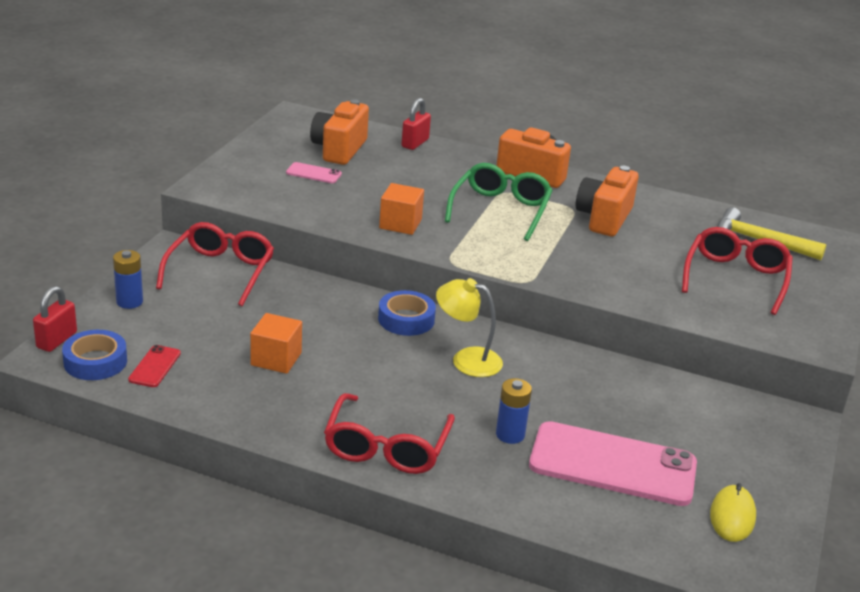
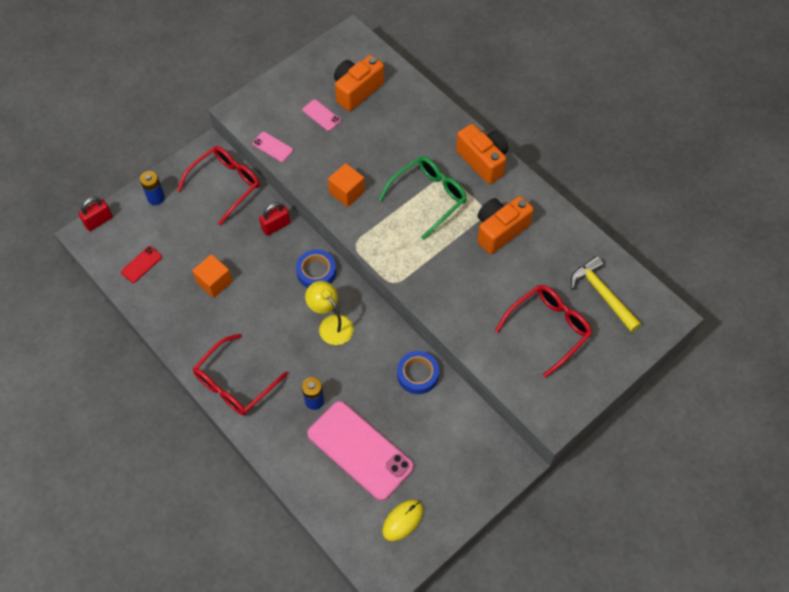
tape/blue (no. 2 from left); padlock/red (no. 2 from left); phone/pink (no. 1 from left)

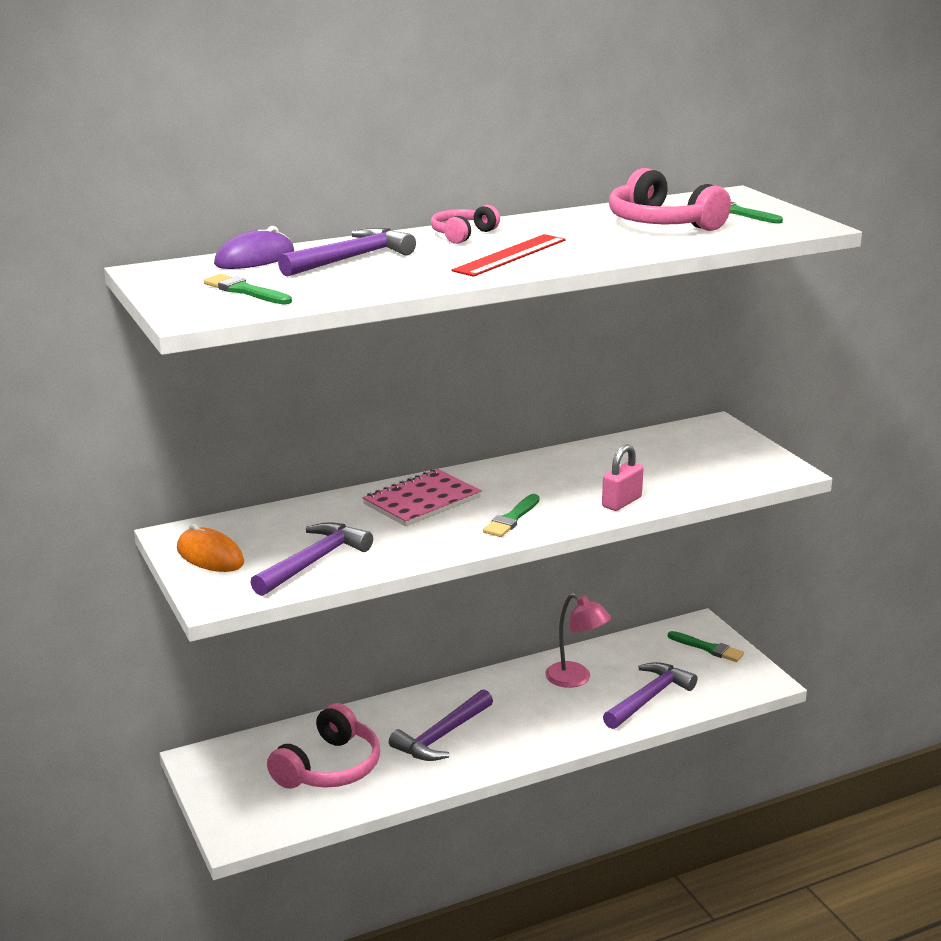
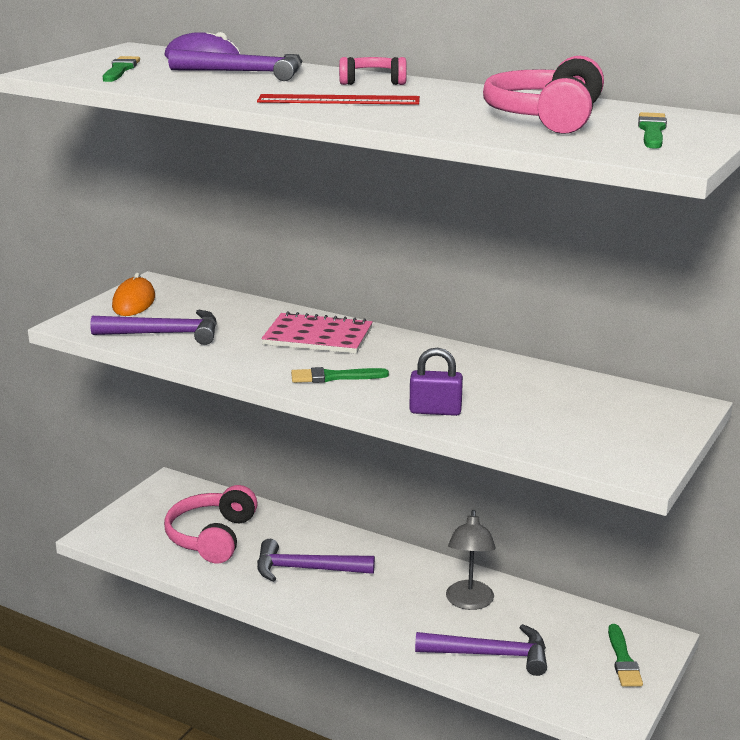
headphones/pink (no. 1 from left); lamp/grey; padlock/purple

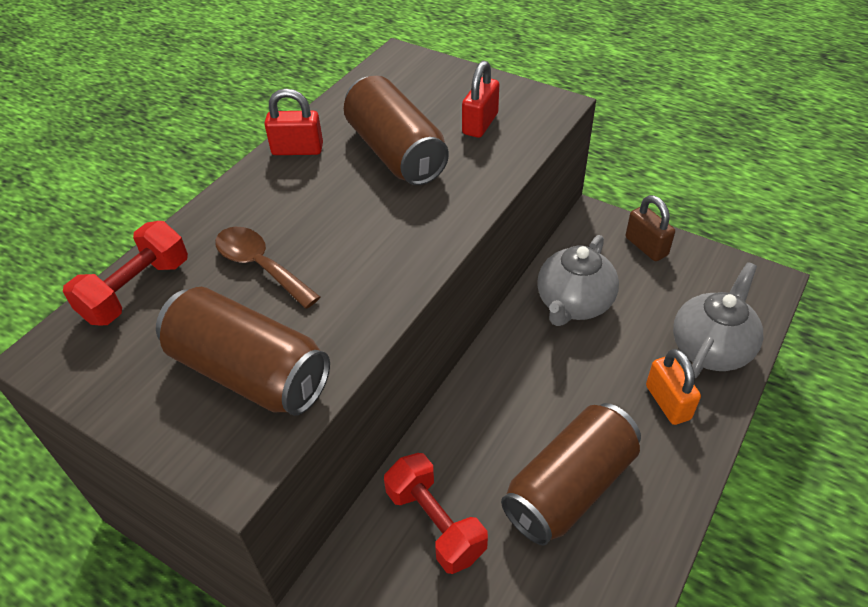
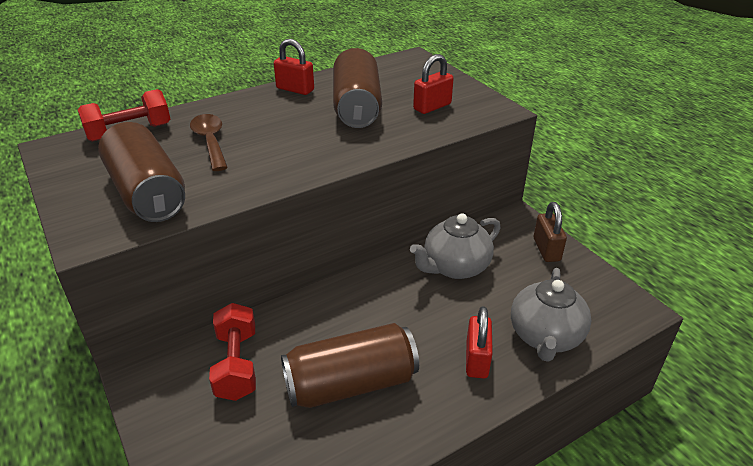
padlock/red (no. 3 from left); teapot/grey (no. 2 from left)

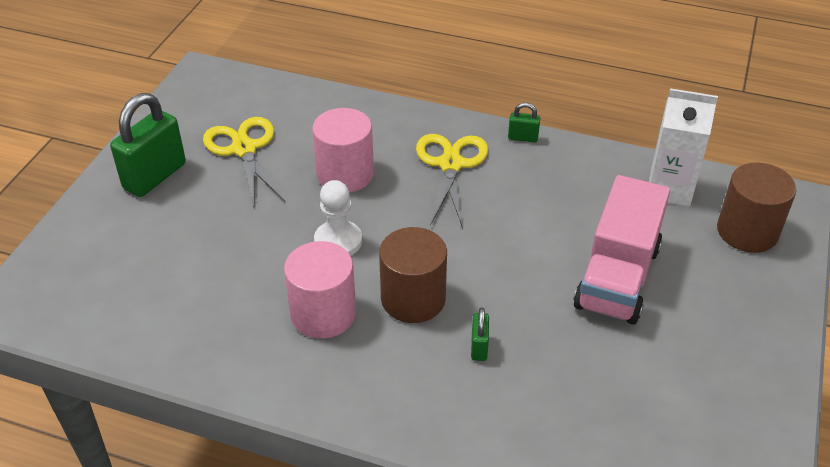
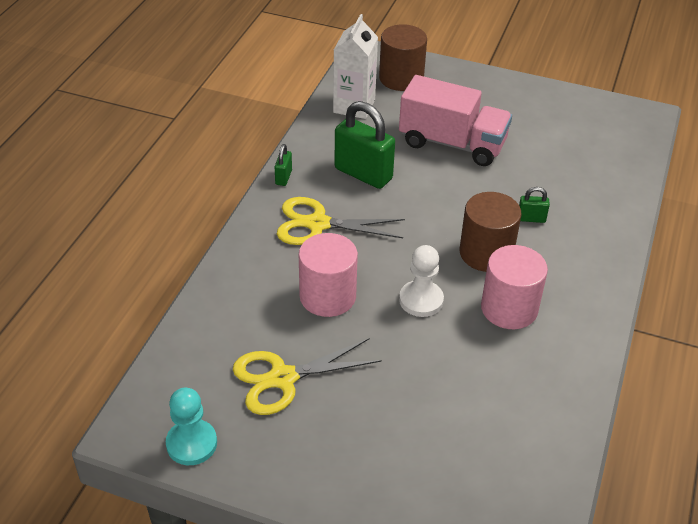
padlock/green (no. 2 from left); pawn/turquoise

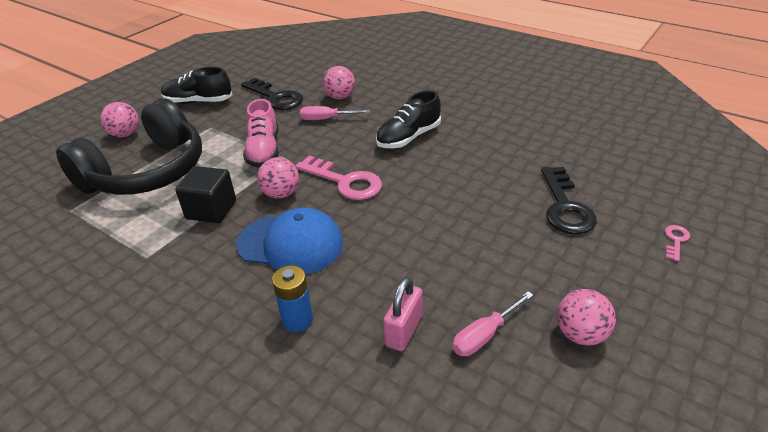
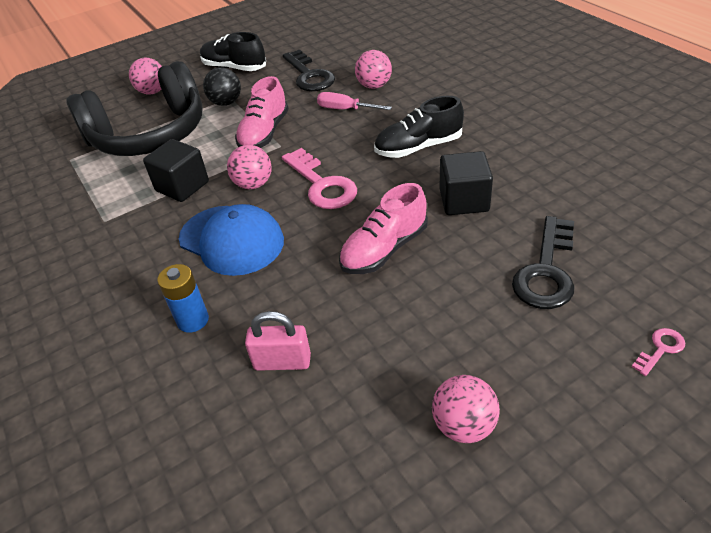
padlock/pink; screwdriver/pink (no. 2 from left in the first image); ball/black; shoe/pink (no. 2 from left); cube/black (no. 2 from left)

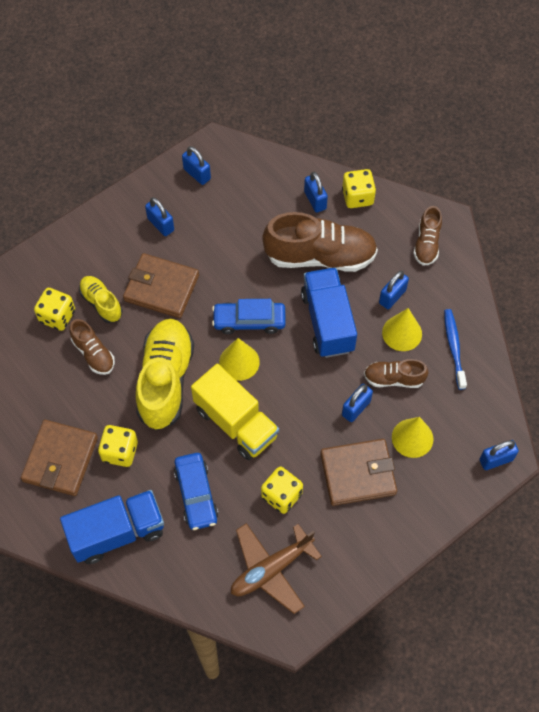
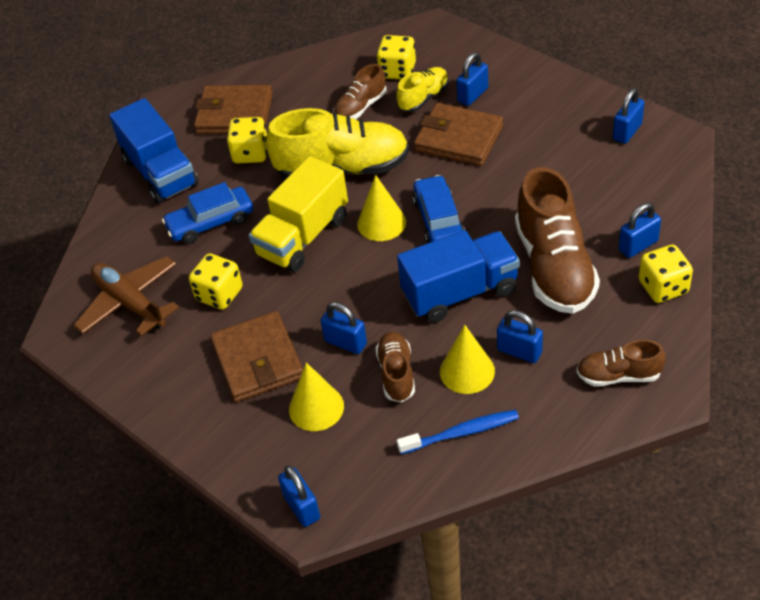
wallet/brown (no. 3 from left); padlock/blue (no. 3 from left)

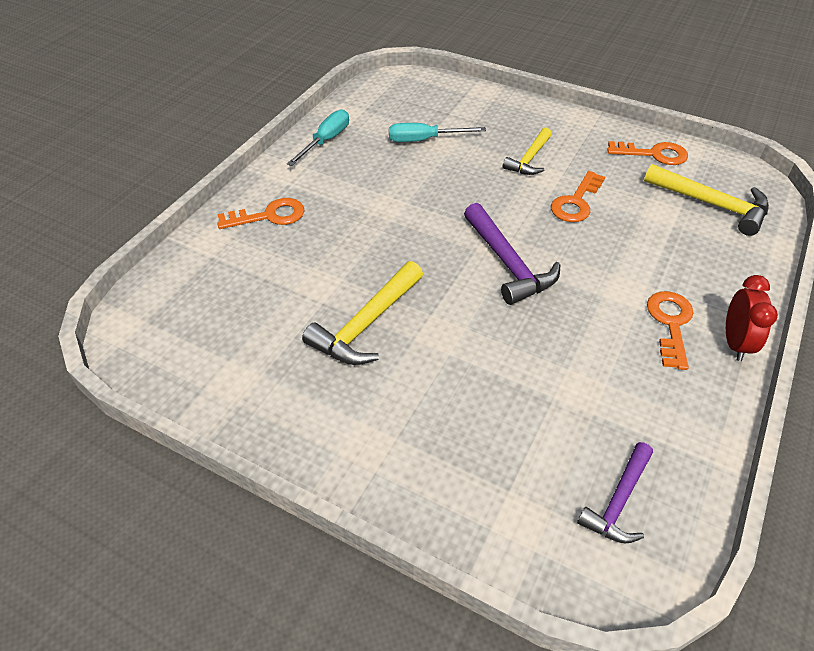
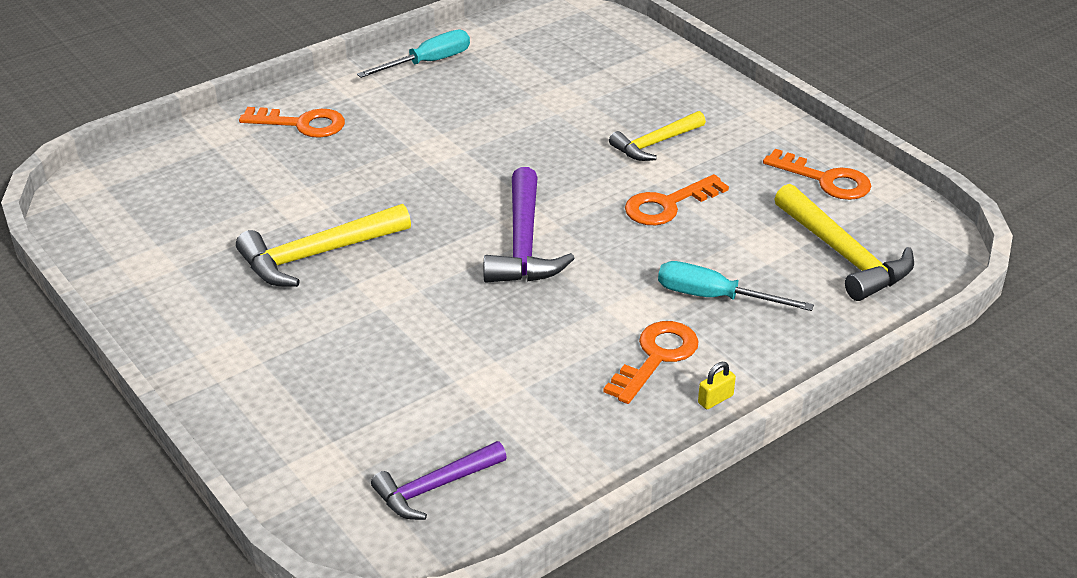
screwdriver/turquoise (no. 2 from left); padlock/yellow

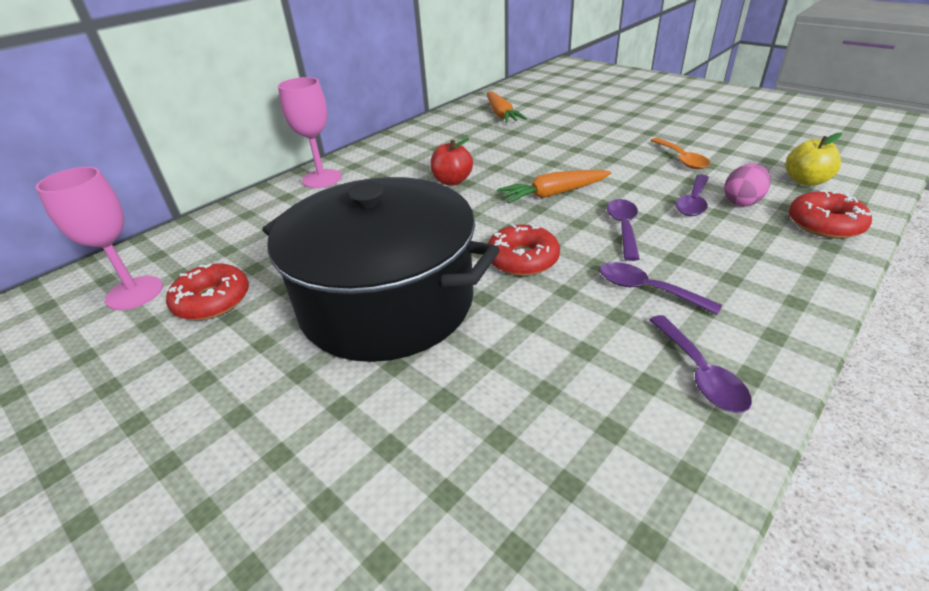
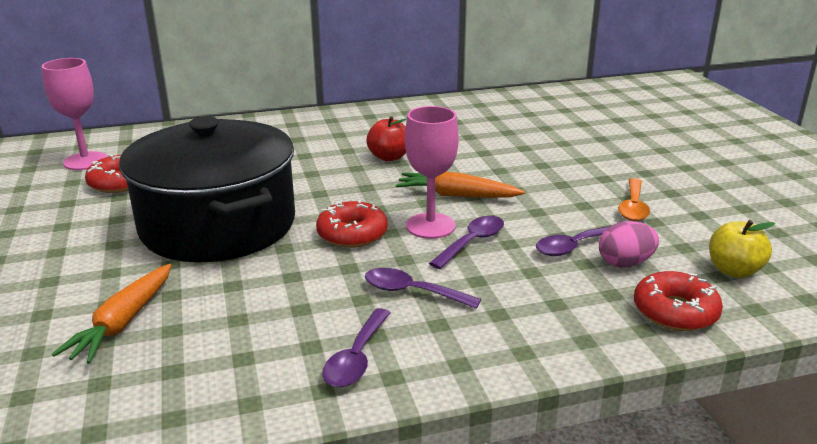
goblet/pink (no. 2 from left); carrot/orange (no. 1 from left); spoon/purple (no. 2 from left)

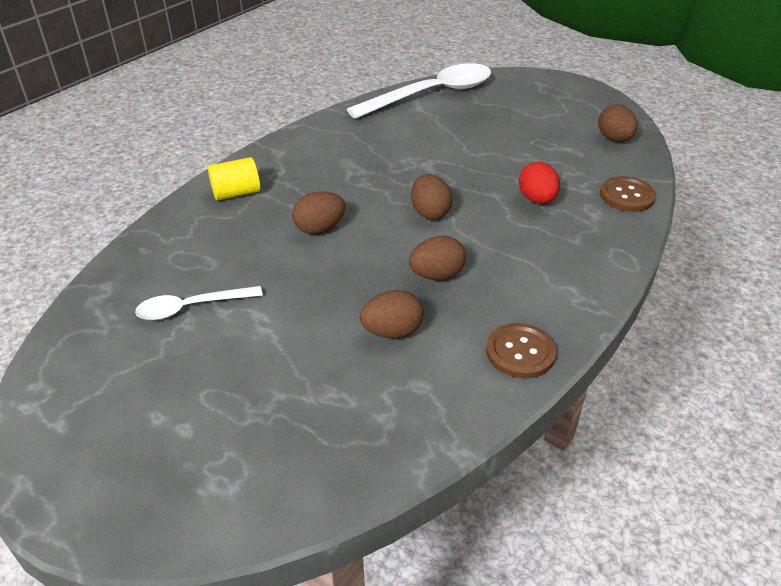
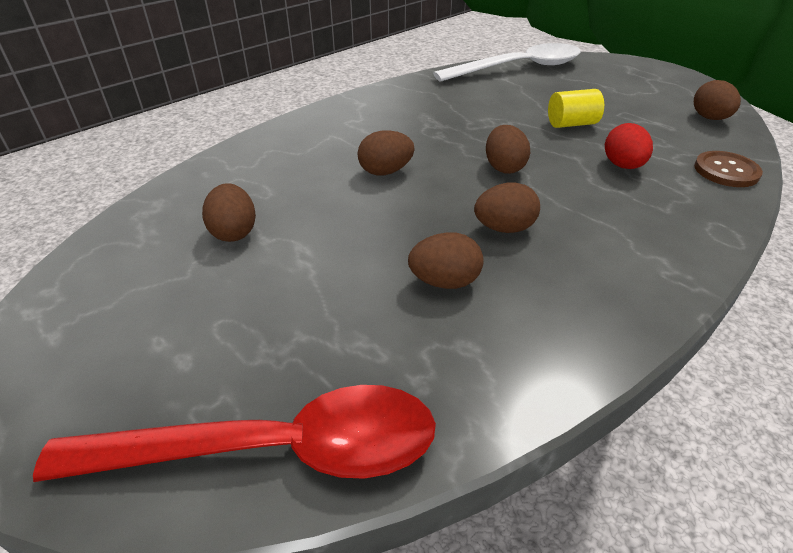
egg/brown (no. 1 from left); cylinder/yellow; button/brown (no. 1 from left in the first image); spoon/red

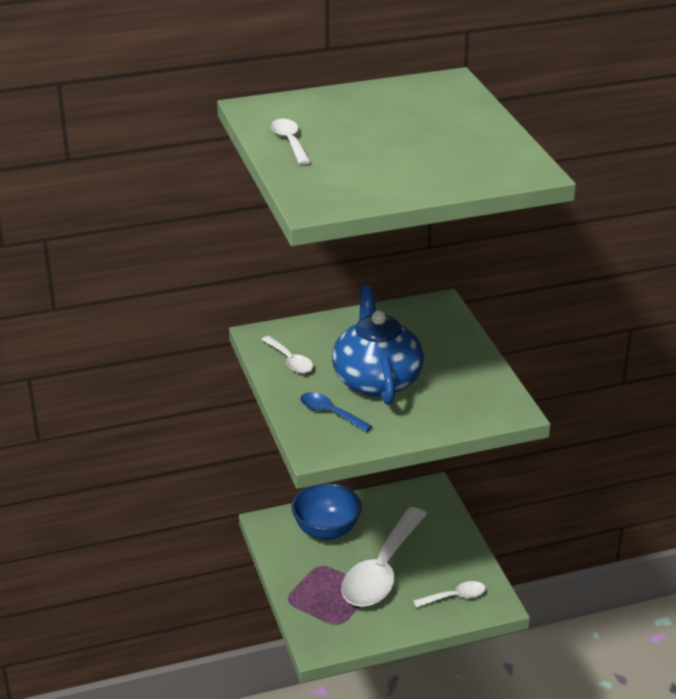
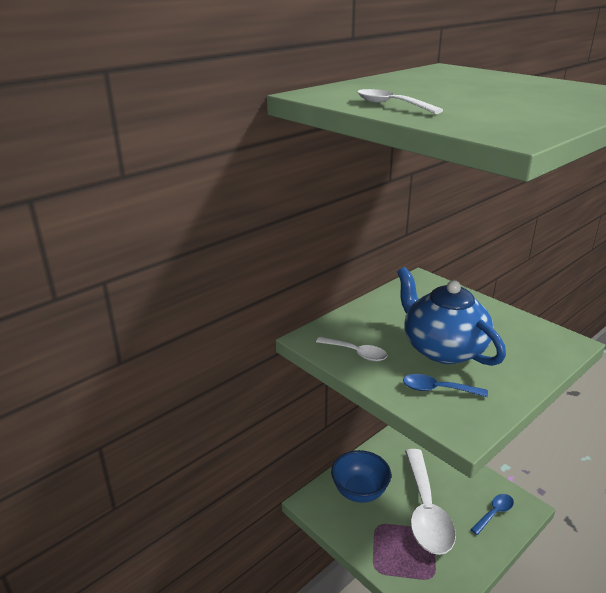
spoon/blue (no. 2 from left)

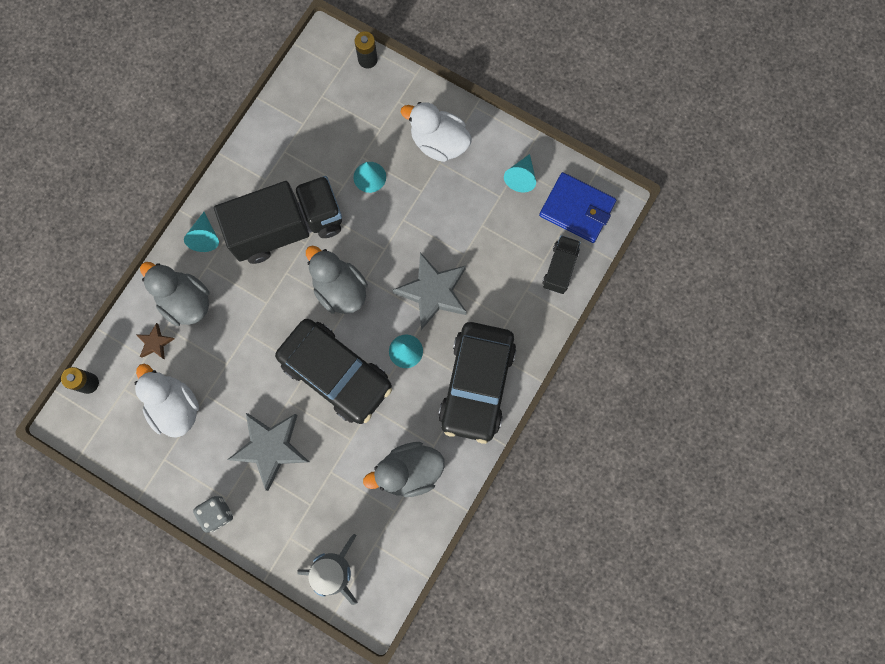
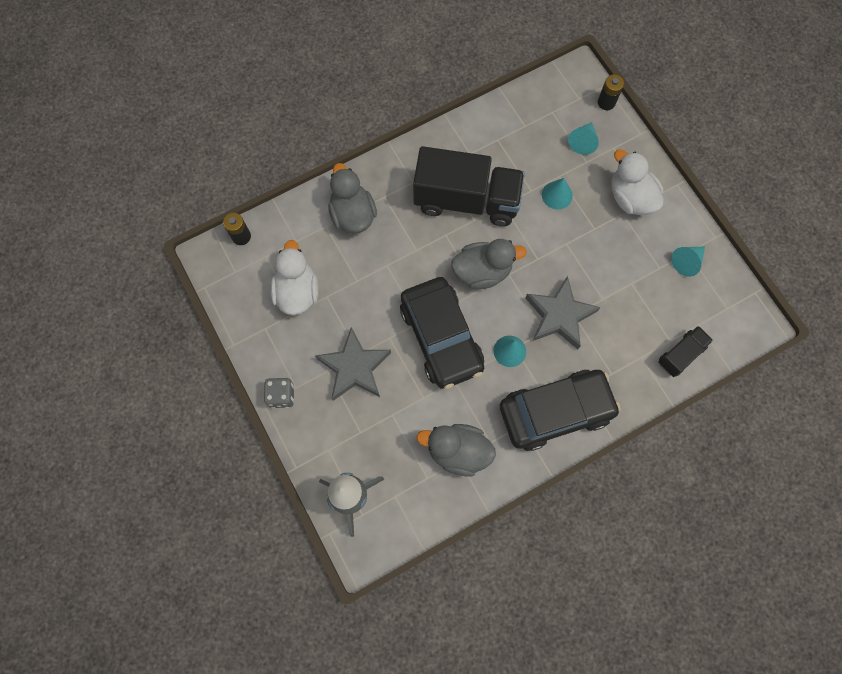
star/brown; cone/turquoise (no. 3 from left); duck/grey (no. 3 from left); car/black (no. 2 from left); wallet/blue

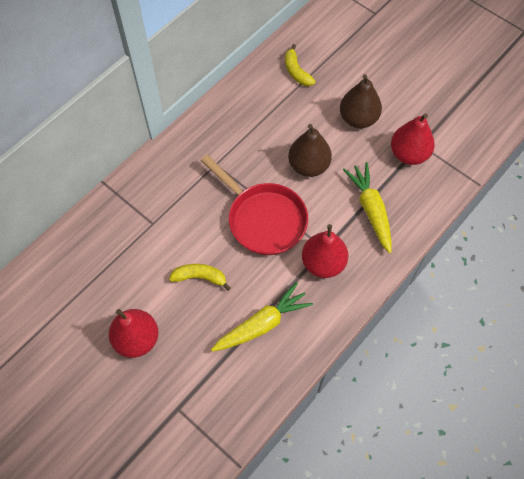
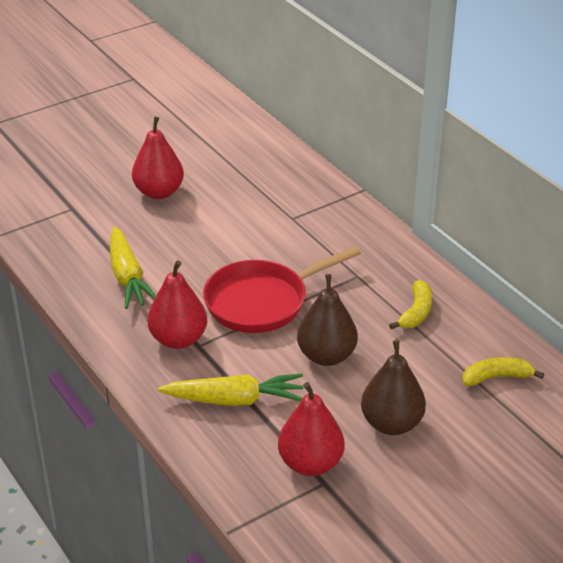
banana/yellow (no. 1 from left)

